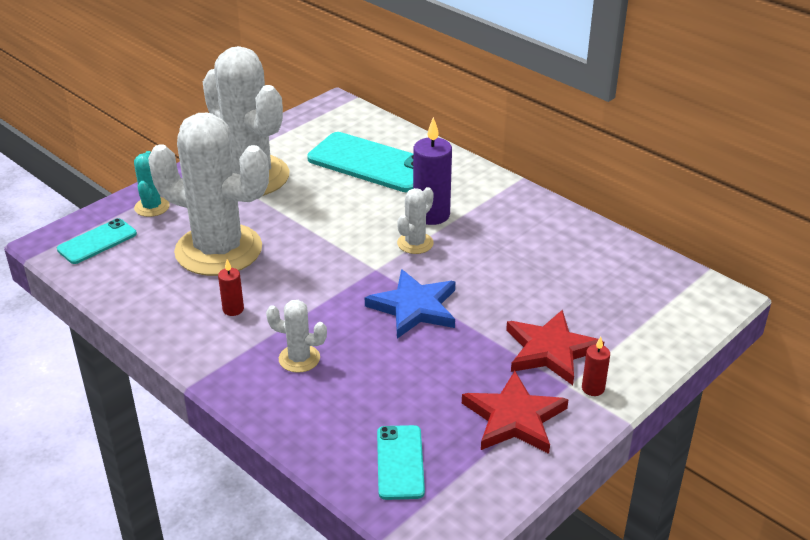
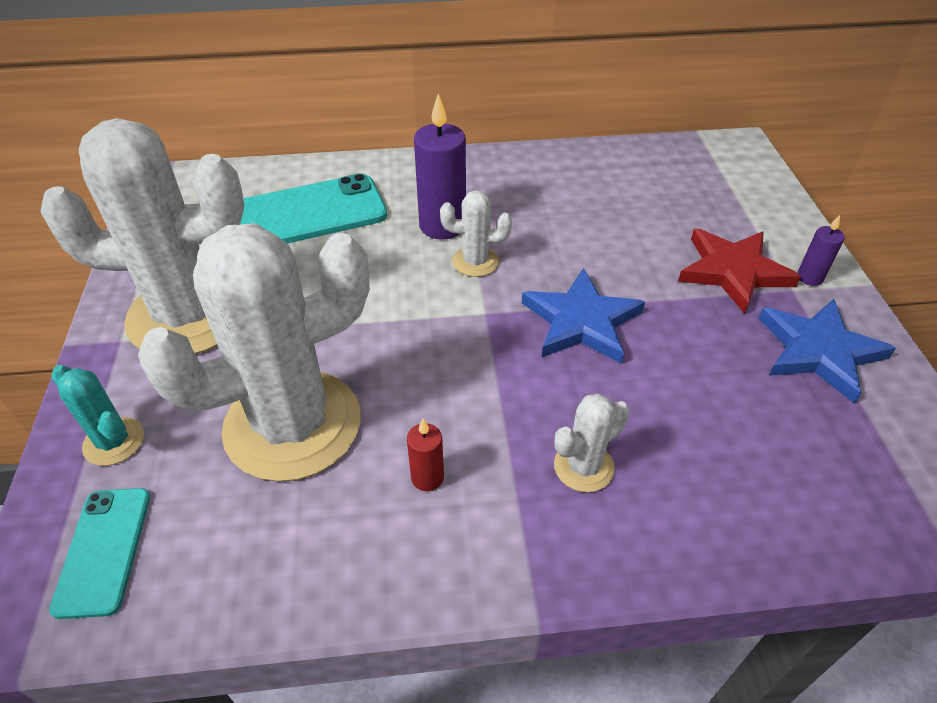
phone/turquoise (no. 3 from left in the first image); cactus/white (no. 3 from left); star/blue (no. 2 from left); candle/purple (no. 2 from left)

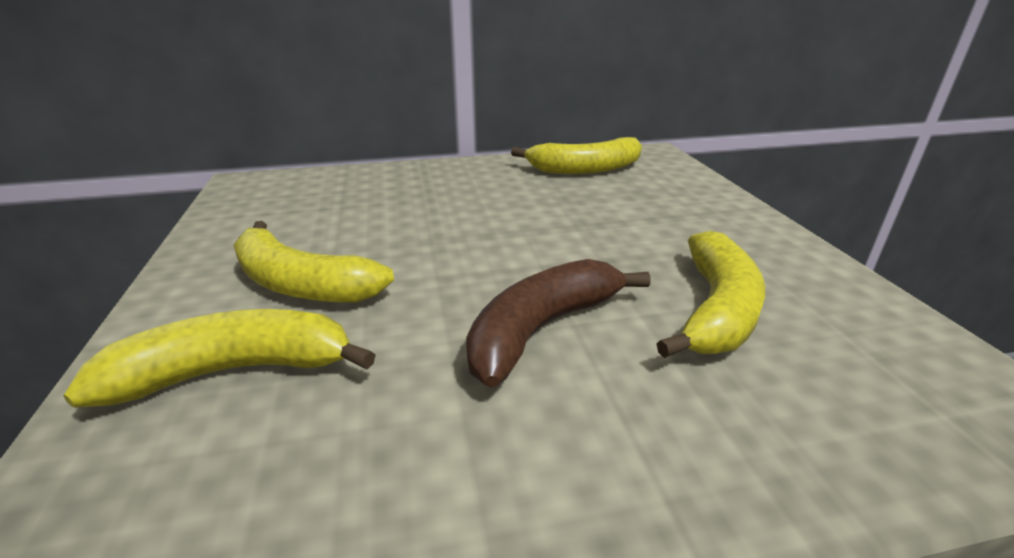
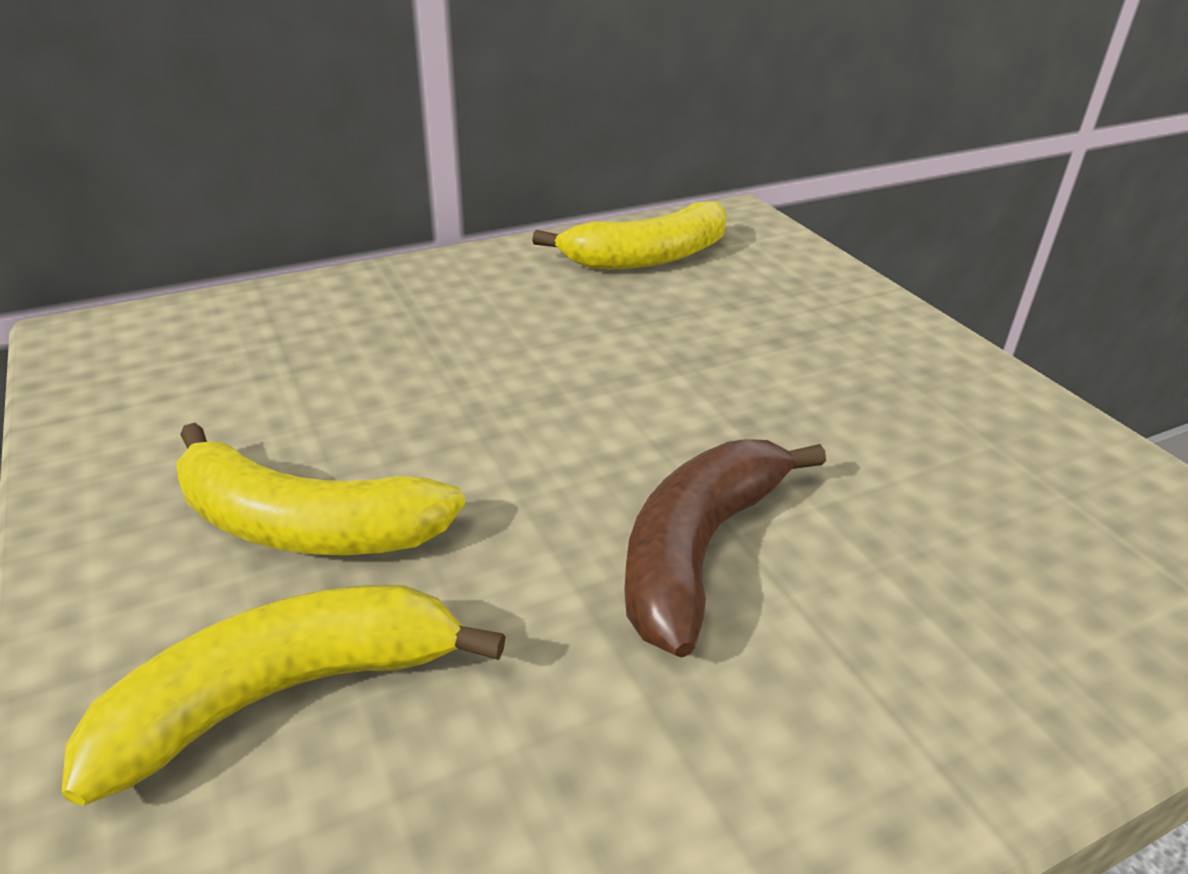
banana/yellow (no. 4 from left in the first image)

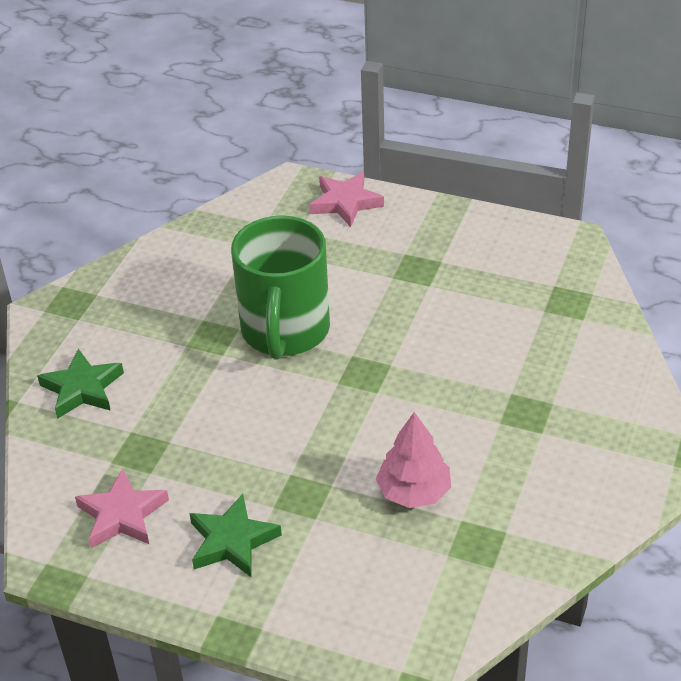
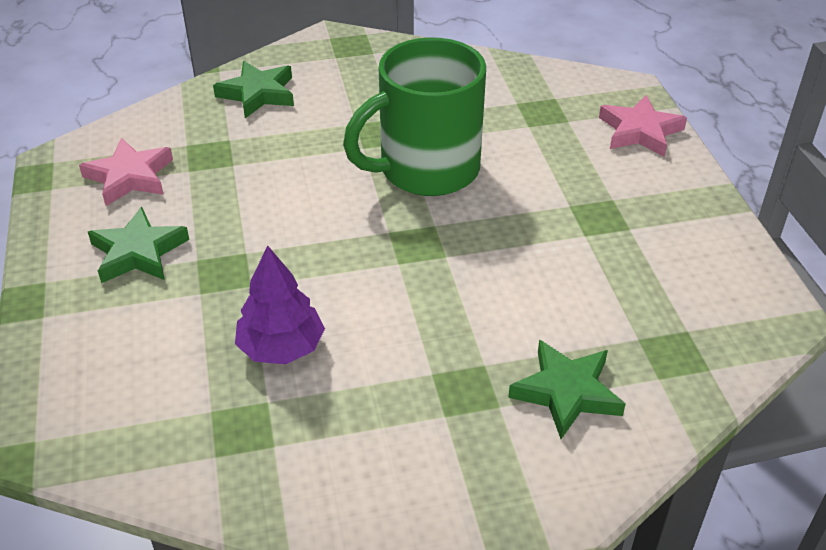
tree/purple; star/green (no. 3 from left)

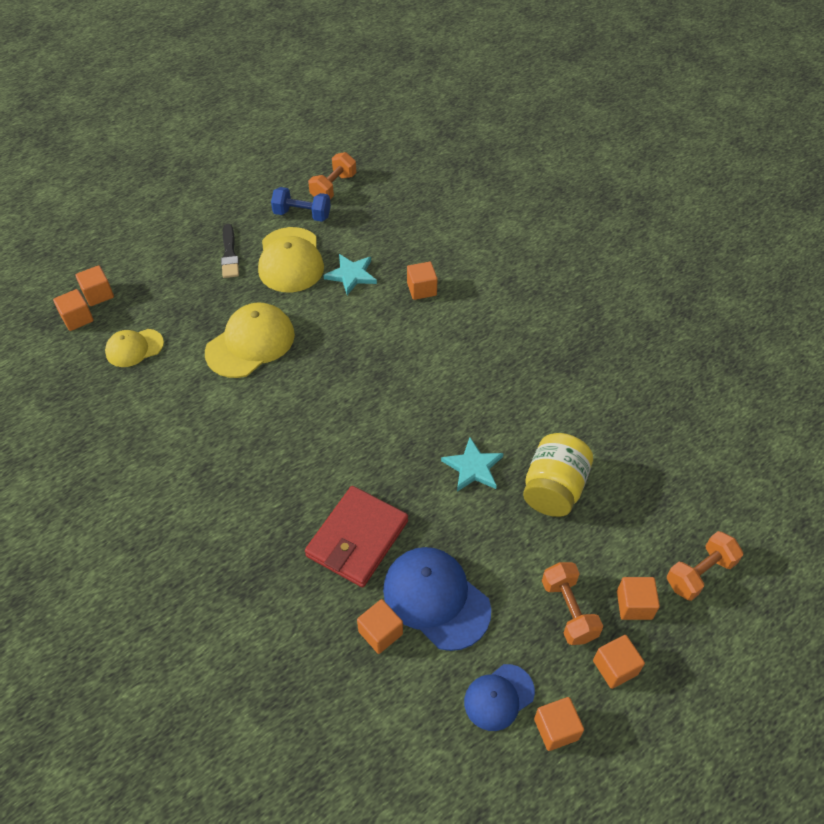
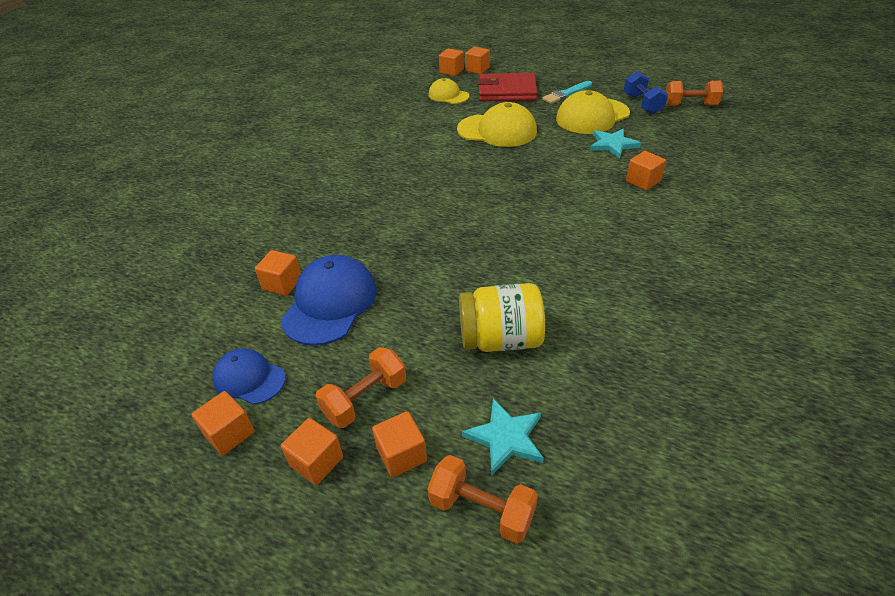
brush/turquoise; wallet/red; star/turquoise (no. 1 from left)

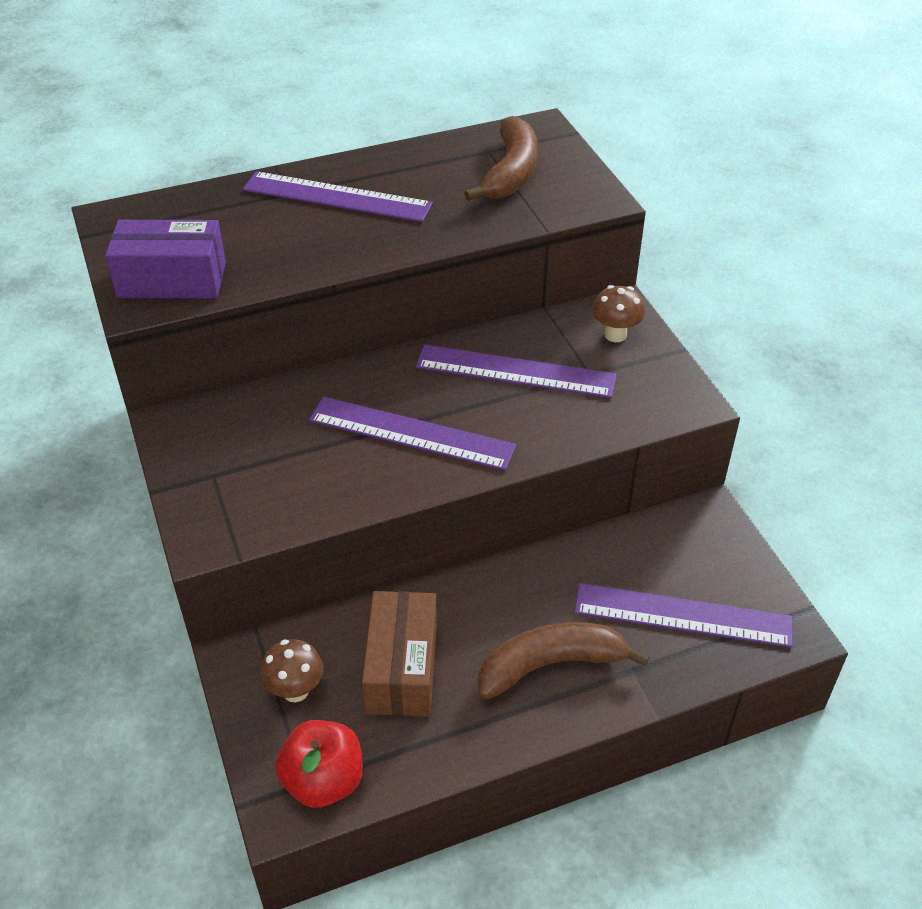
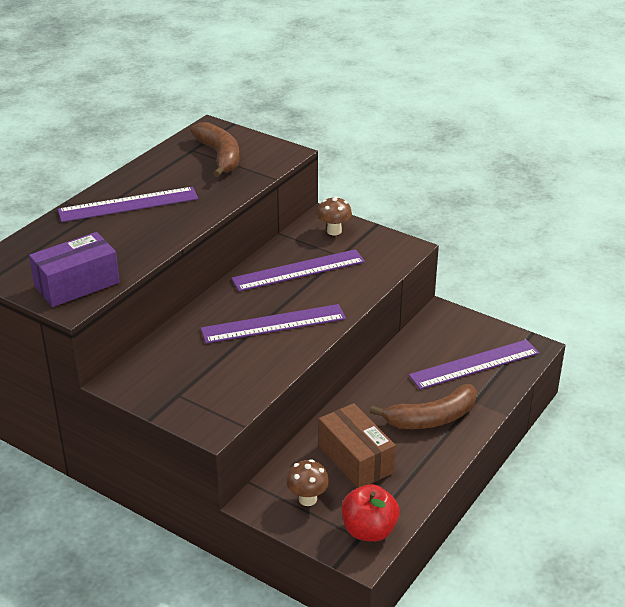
banana/brown (no. 2 from left)

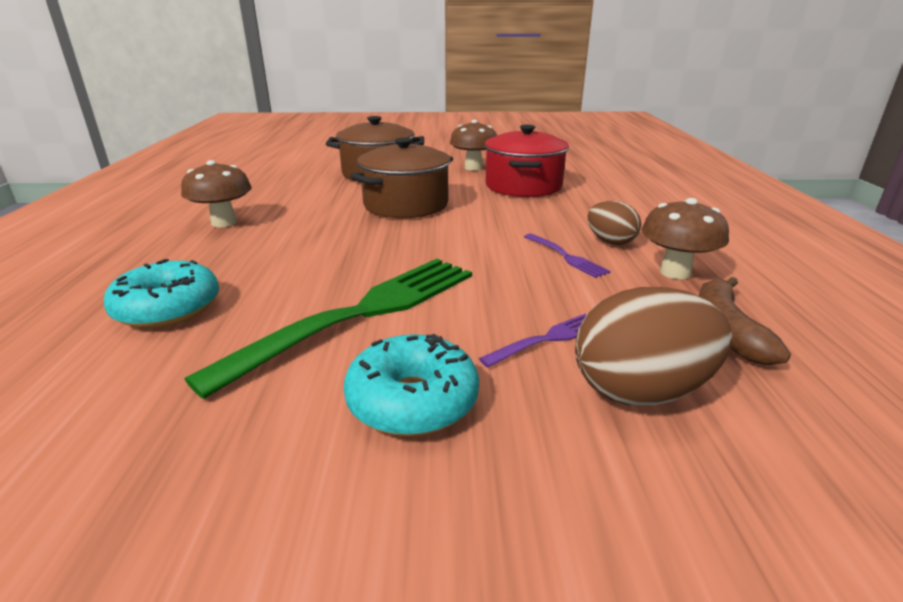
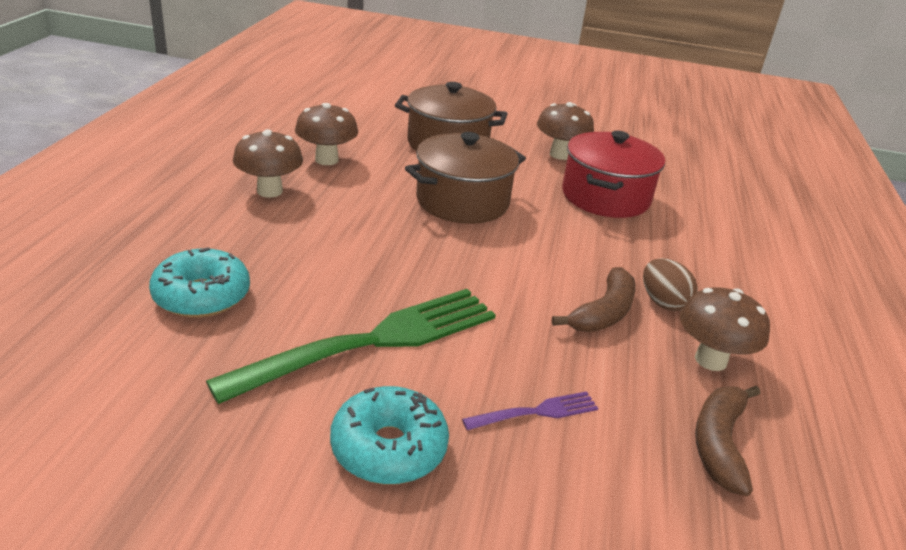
banana/brown (no. 1 from left); egg/brown (no. 2 from left in the first image); mushroom/brown (no. 2 from left)

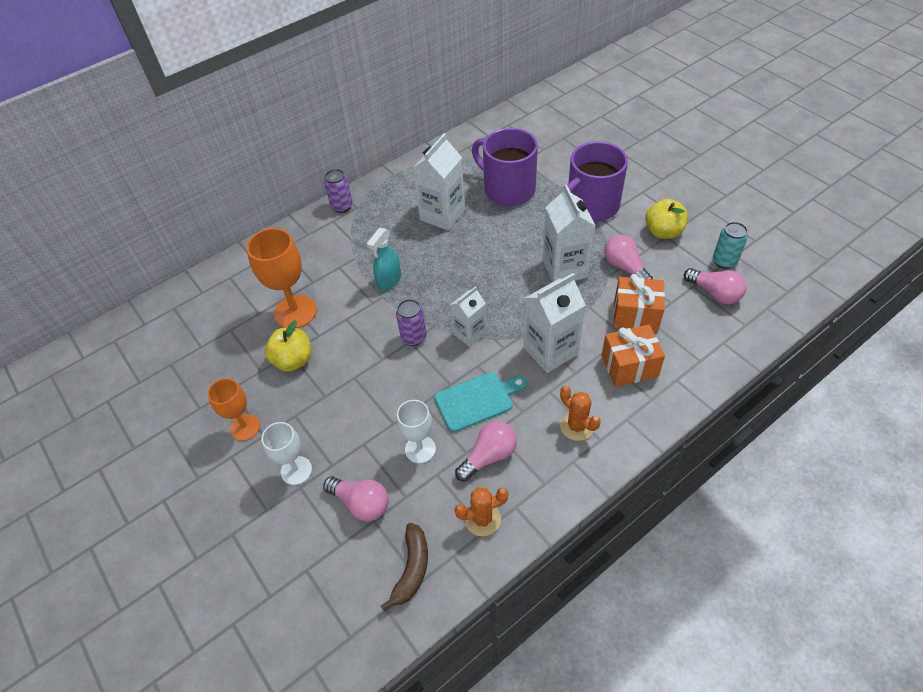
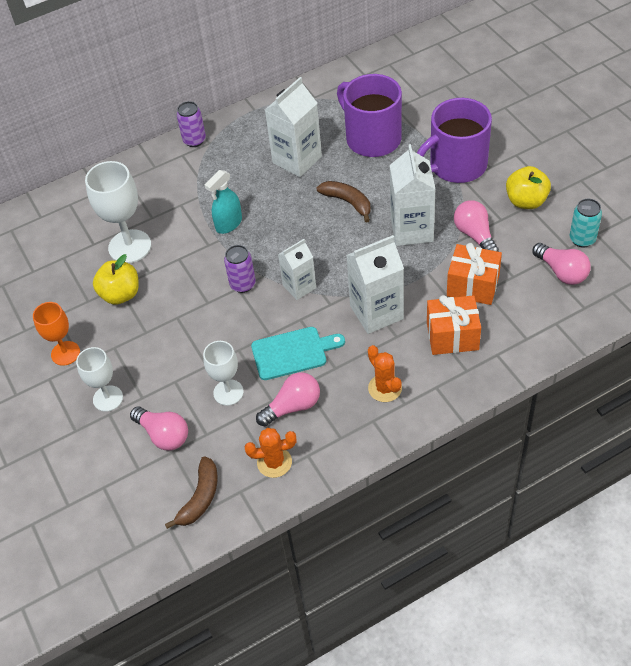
goblet/white (no. 2 from left); banana/brown (no. 2 from left)

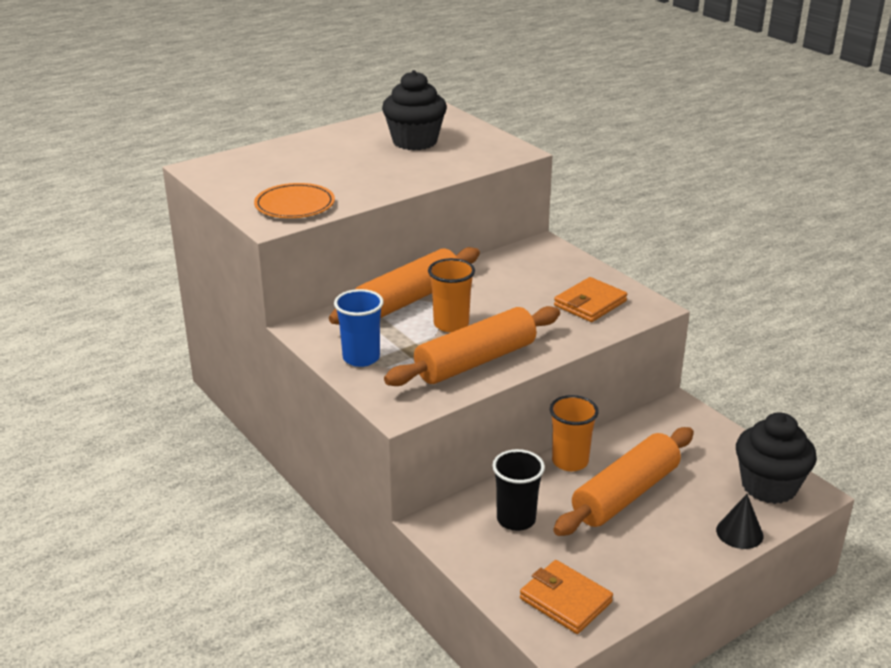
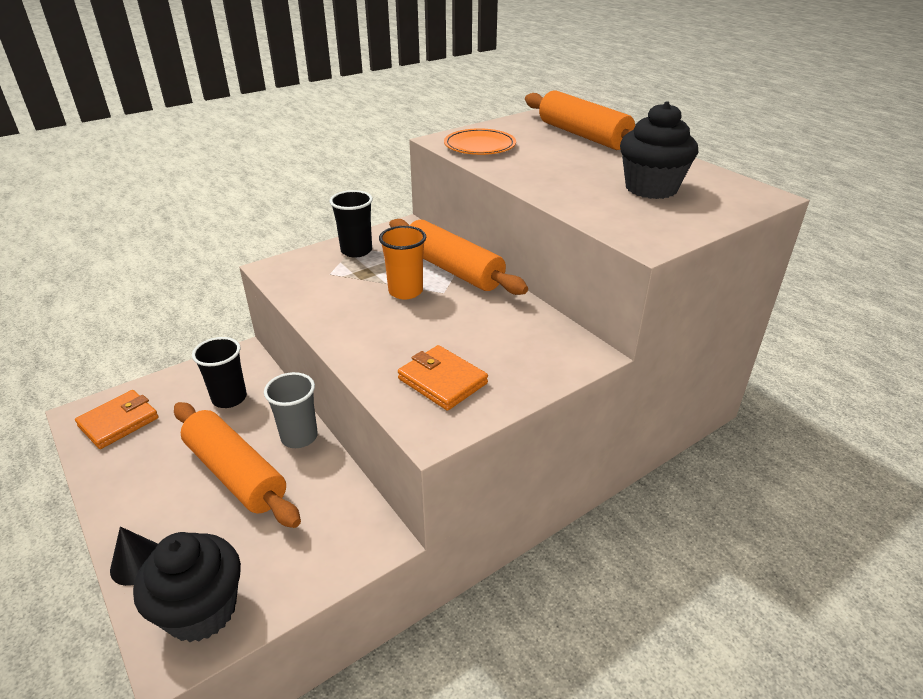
cup/black (no. 2 from left); rolling pin/orange (no. 3 from left); cup/grey

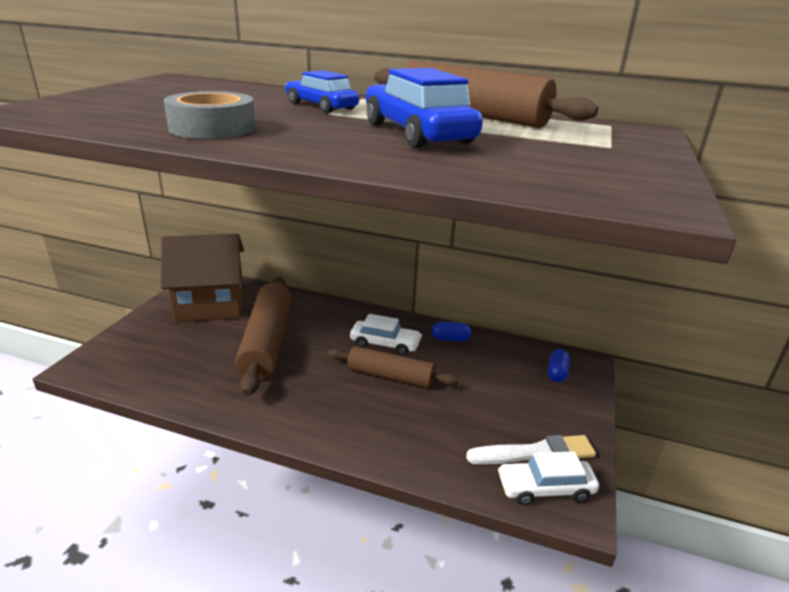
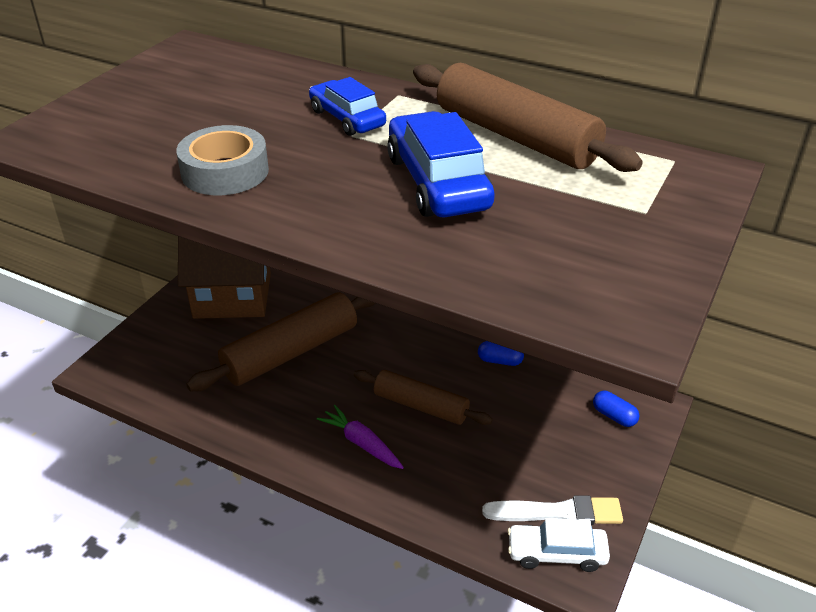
rolling pin/brown (no. 1 from left); car/white (no. 1 from left in the first image); capsule/blue (no. 2 from left); carrot/purple

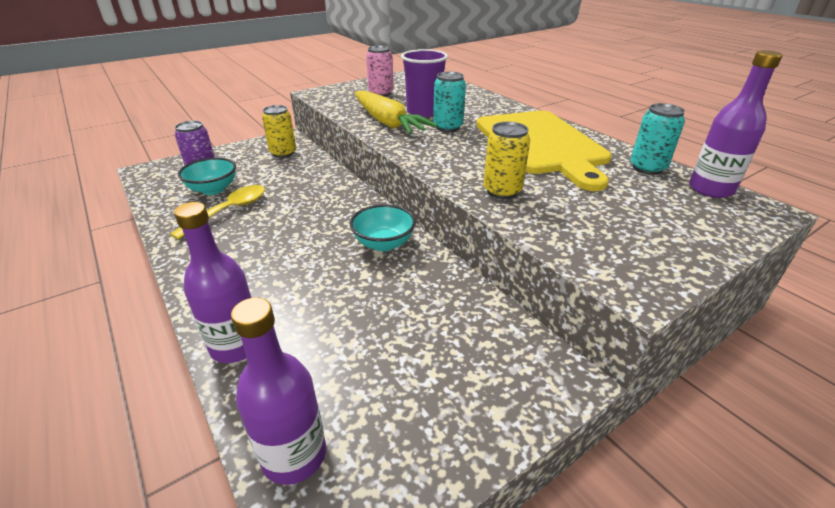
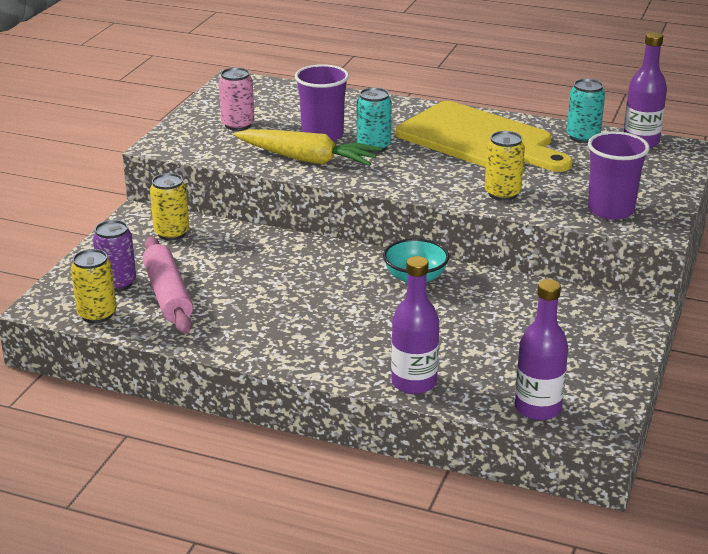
spoon/yellow; rolling pin/pink; can/yellow (no. 1 from left); cup/purple (no. 2 from left)

